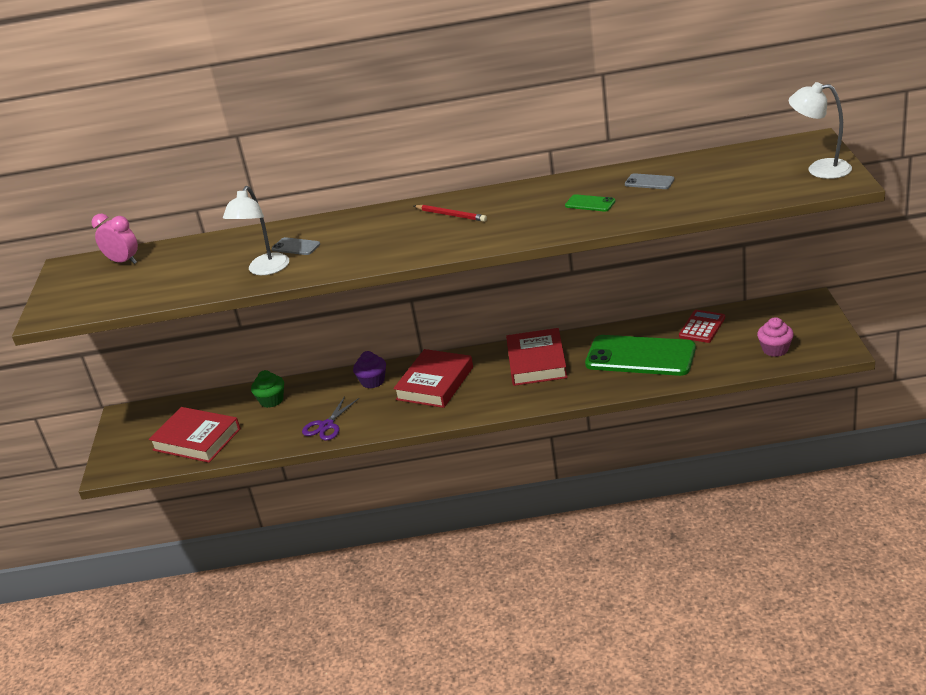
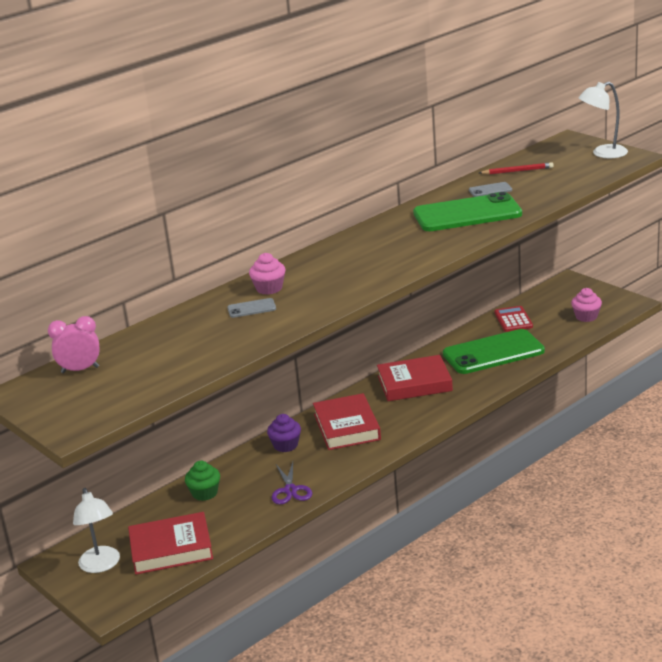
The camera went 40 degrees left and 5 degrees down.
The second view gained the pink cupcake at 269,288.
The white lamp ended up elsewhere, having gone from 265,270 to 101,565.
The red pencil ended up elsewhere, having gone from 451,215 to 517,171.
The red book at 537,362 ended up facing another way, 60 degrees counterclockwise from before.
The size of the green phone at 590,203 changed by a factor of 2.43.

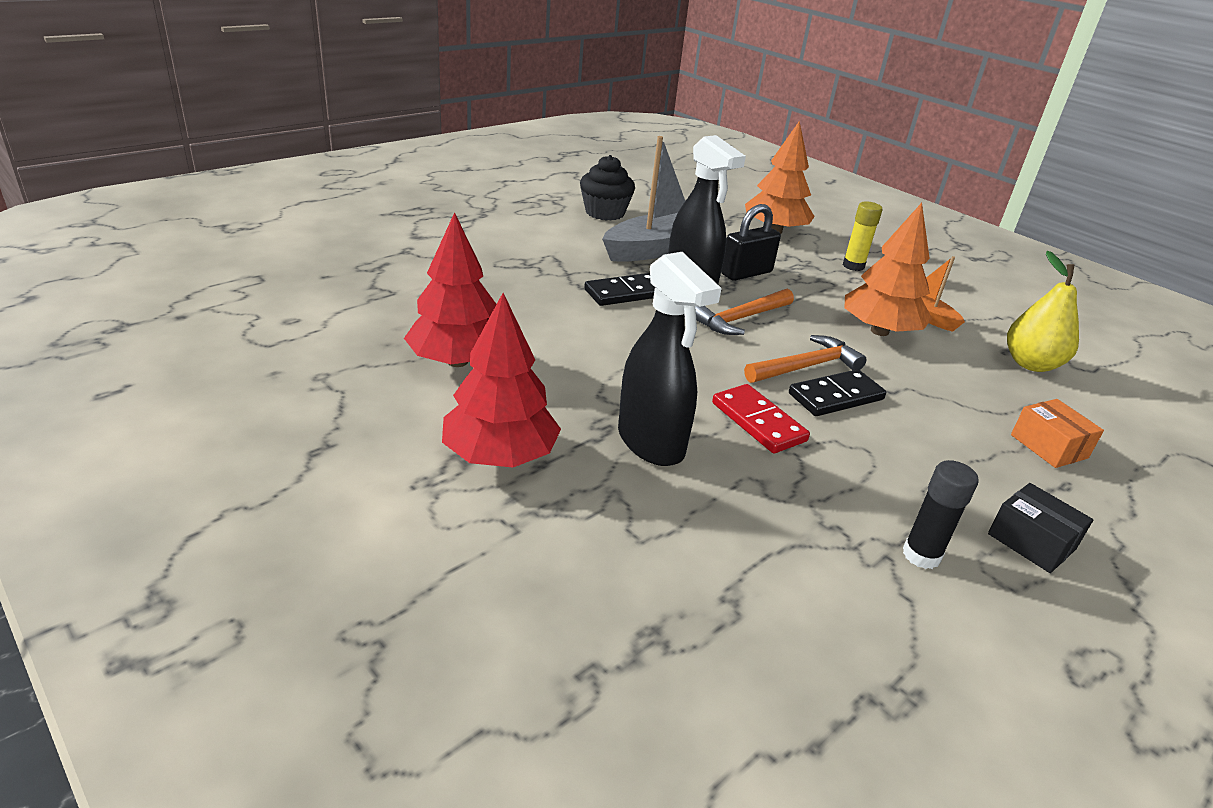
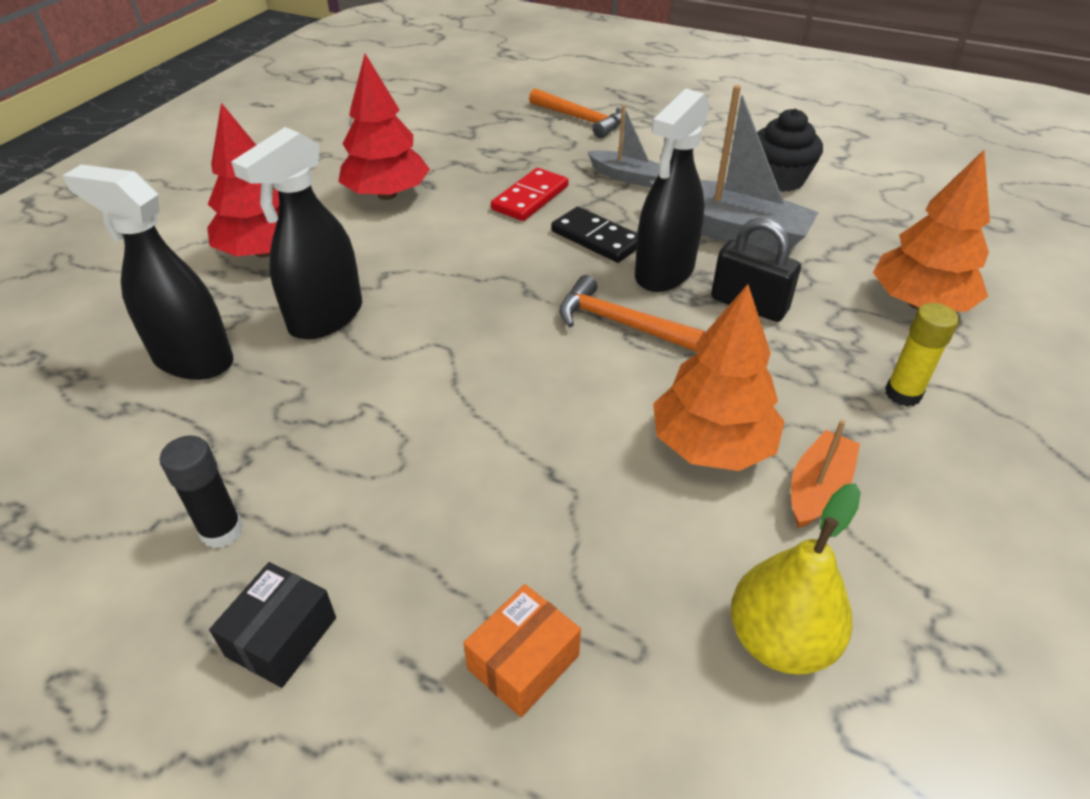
The camera went 70 degrees right and 10 degrees up.
The second view lost the black domino at 836,397.
The second view gained the black spray bottle at 193,360.
The second view gained the grey boat at 626,176.
The red domino ended up elsewhere, having gone from 758,422 to 530,198.
The orange hammer ended up elsewhere, having gone from 806,366 to 581,119.

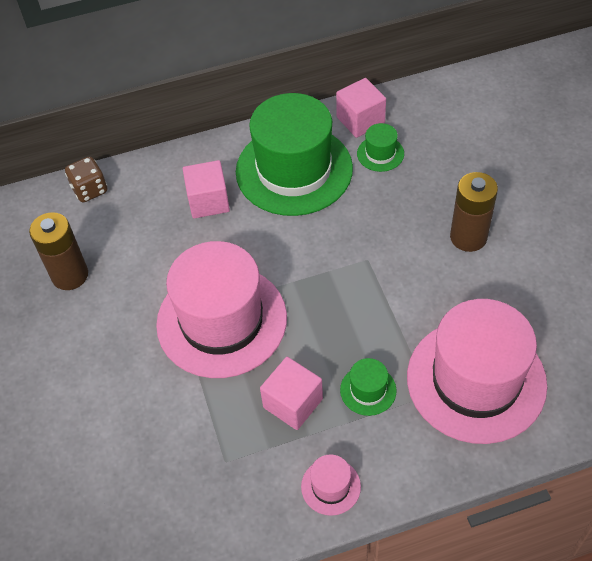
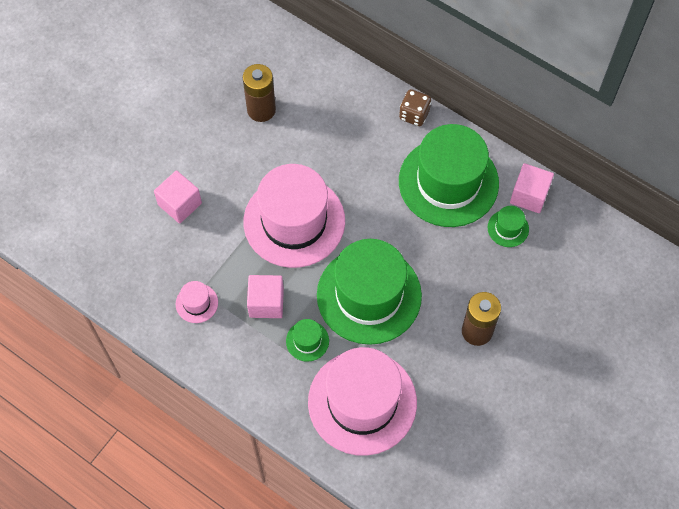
The camera went 50 degrees right and 10 degrees up.
The second view gained the green hat at 369,295.
The brown dice ended up elsewhere, having gone from 90,190 to 414,115.
The pink cube ended up elsewhere, having gone from 208,201 to 180,204.
The pink hat ended up elsewhere, having gone from 331,486 to 197,303.

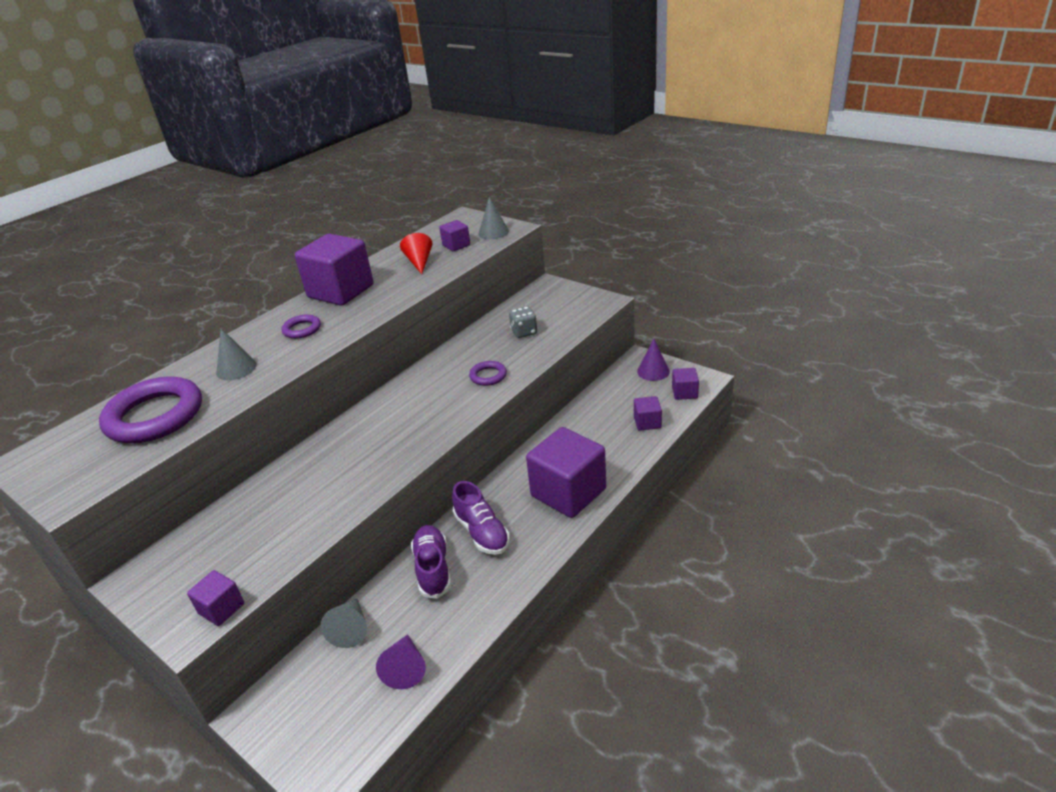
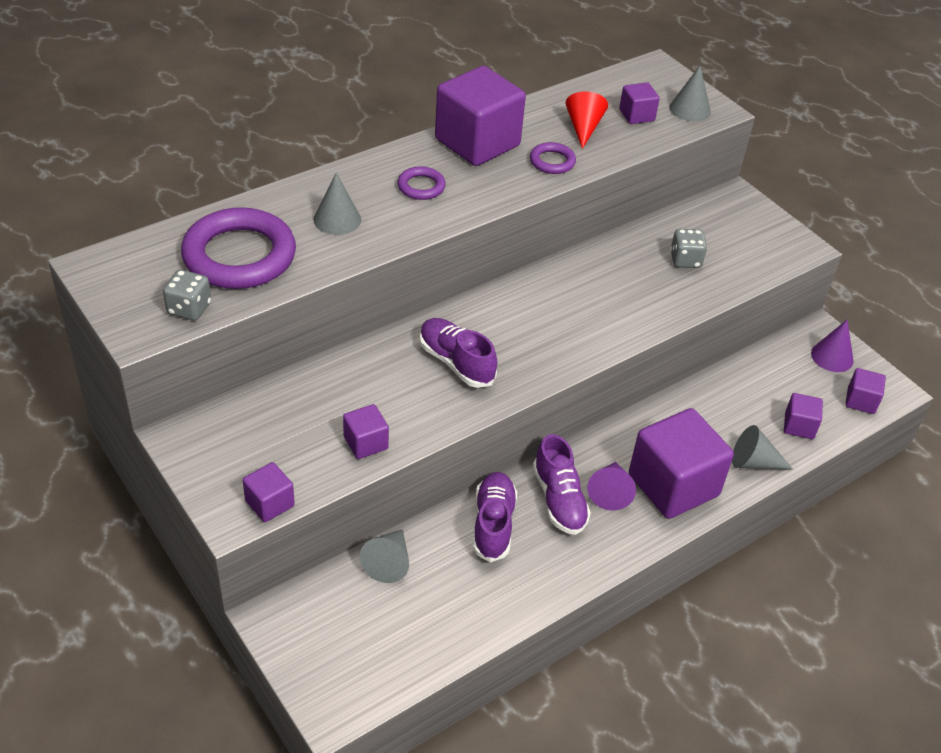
The camera went 10 degrees right and 10 degrees up.
The second view gained the grey dice at 189,308.
The second view gained the purple cube at 365,443.
The second view gained the purple shoe at 456,362.
The second view gained the grey cone at 753,462.
The purple cone ended up elsewhere, having gone from 405,668 to 610,492.
The purple ring ended up elsewhere, having gone from 488,376 to 552,161.

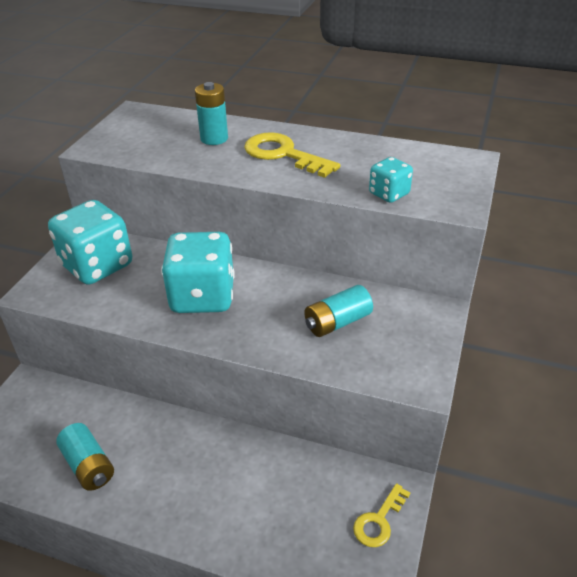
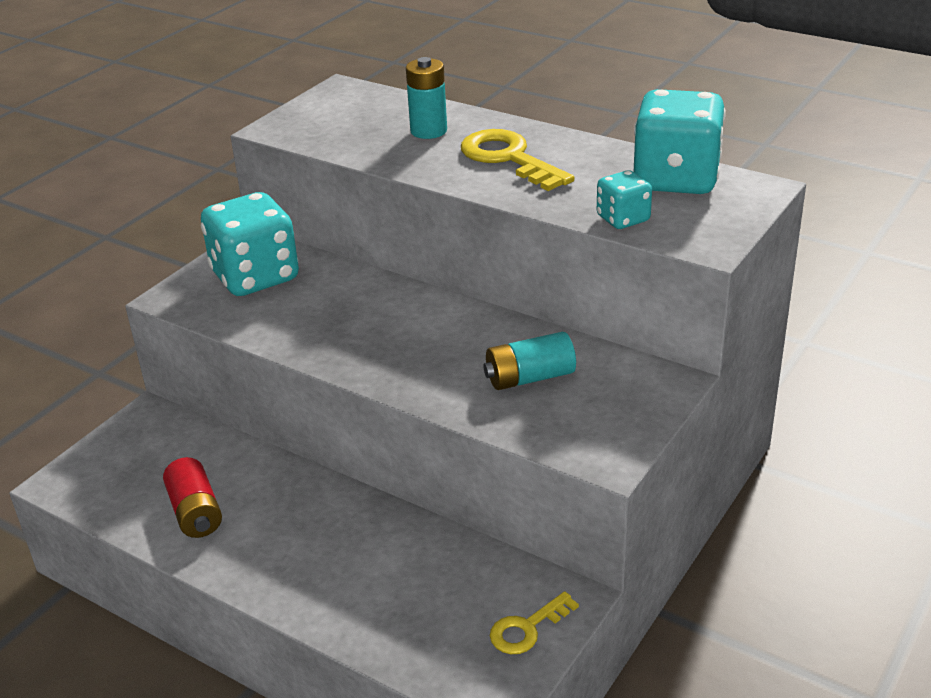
The camera went 15 degrees right and 5 degrees down.
The turquoise dice ended up elsewhere, having gone from 202,297 to 676,179.
What was the turquoise battery at 88,466 turned into the red battery at 195,512.

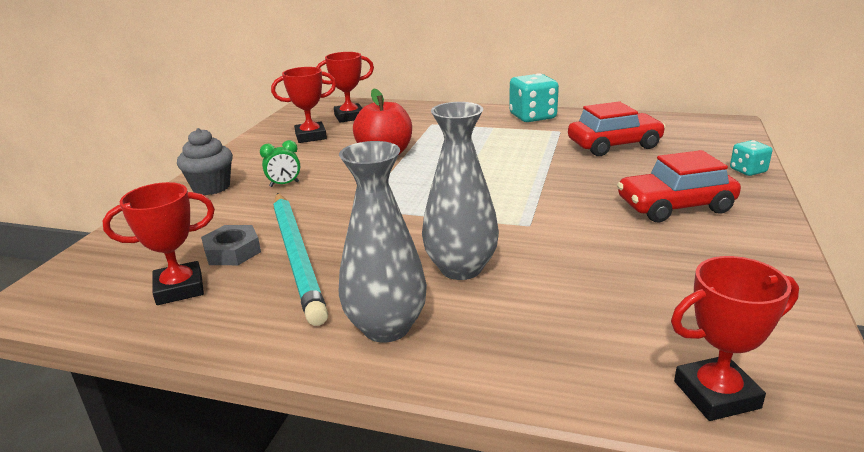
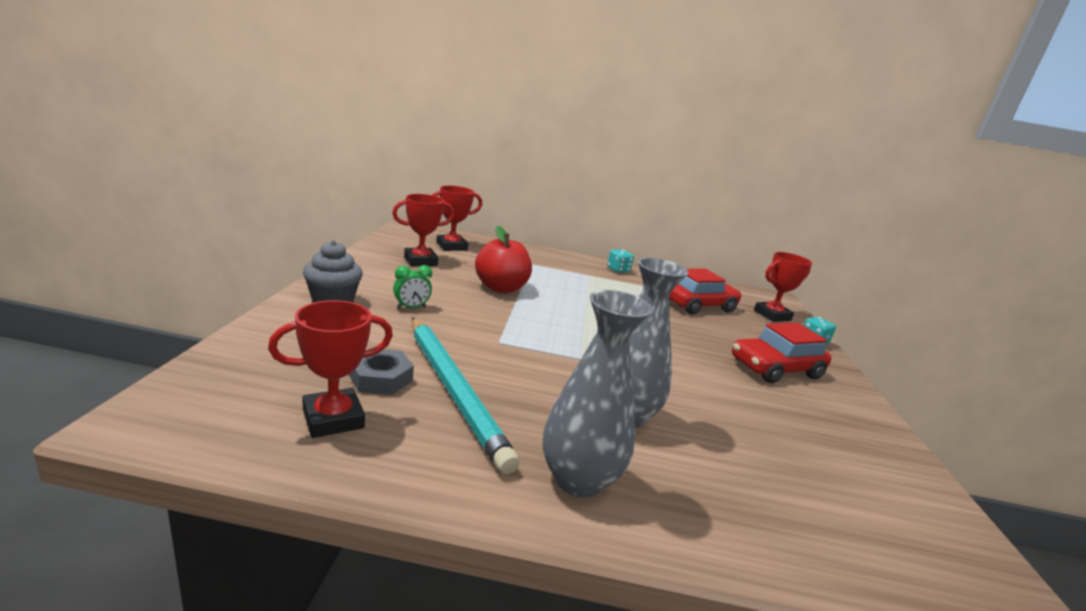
The camera went 15 degrees left and 5 degrees down.
The red trophy ended up elsewhere, having gone from 716,394 to 772,315.
The size of the turquoise dice at 532,117 changed by a factor of 0.56.

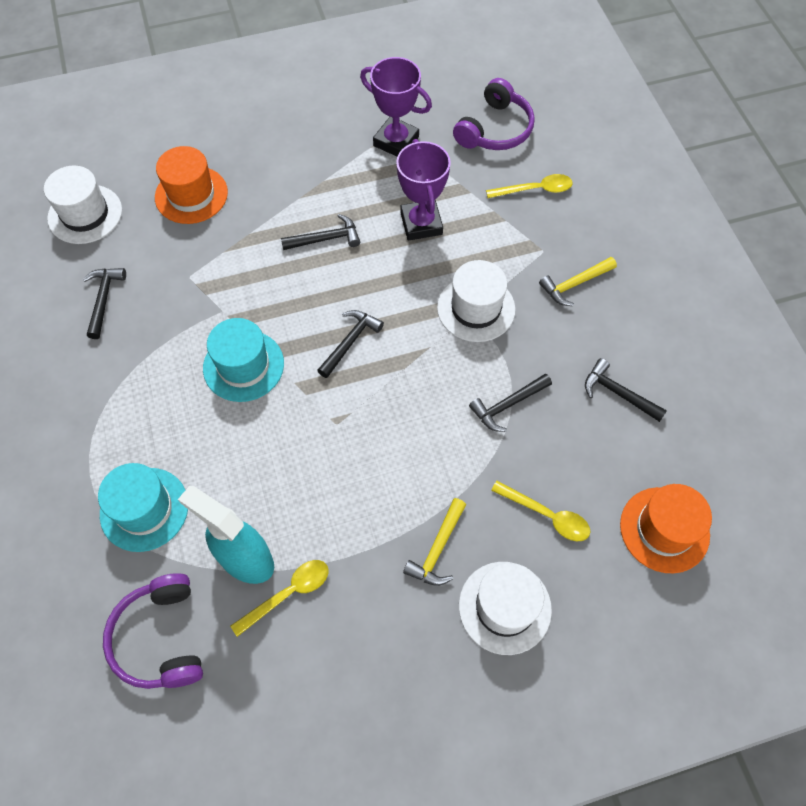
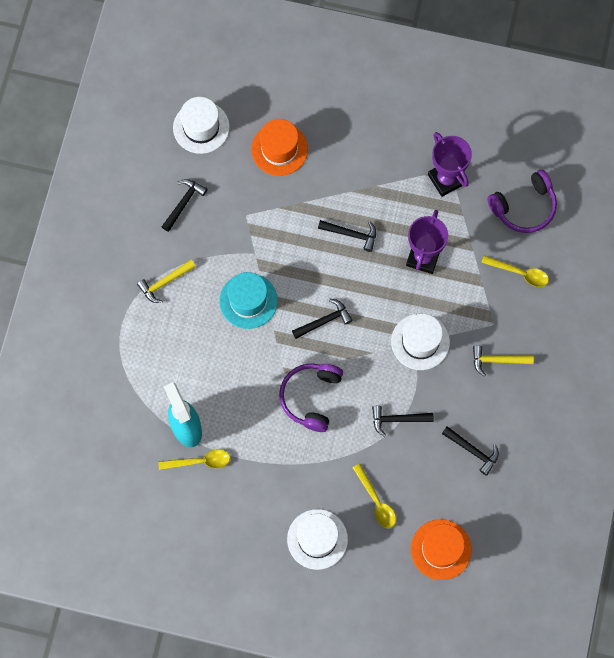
The camera went 30 degrees right and 10 degrees up.
The second view lost the turquoise hat at 144,509.
The purple headphones ended up elsewhere, having gone from 160,638 to 311,397.
The yellow hammer ended up elsewhere, having gone from 437,549 to 165,283.
The black hammer at 618,393 ended up facing another way, 150 degrees clockwise from before.

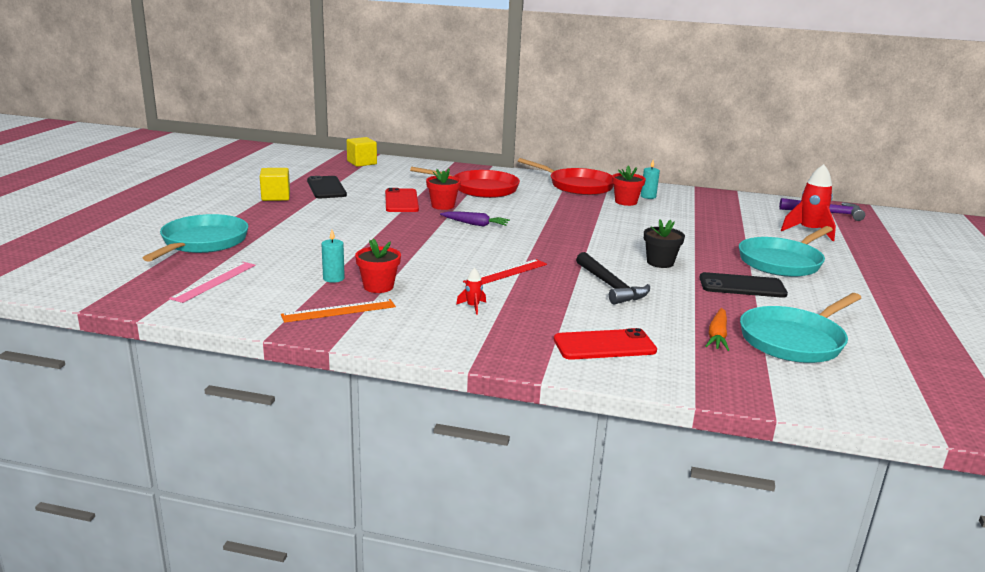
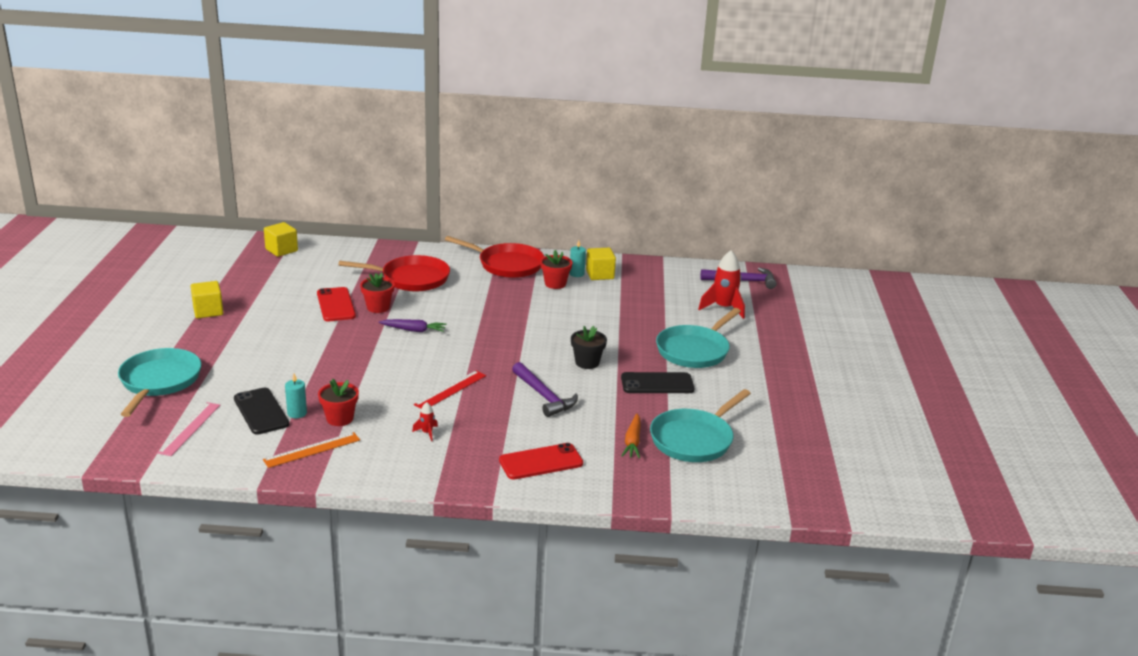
The camera went 10 degrees left and 5 degrees up.
The second view gained the yellow cube at 600,274.
The black phone ended up elsewhere, having gone from 326,188 to 261,411.
What was the black hammer at 611,286 turned into the purple hammer at 544,396.

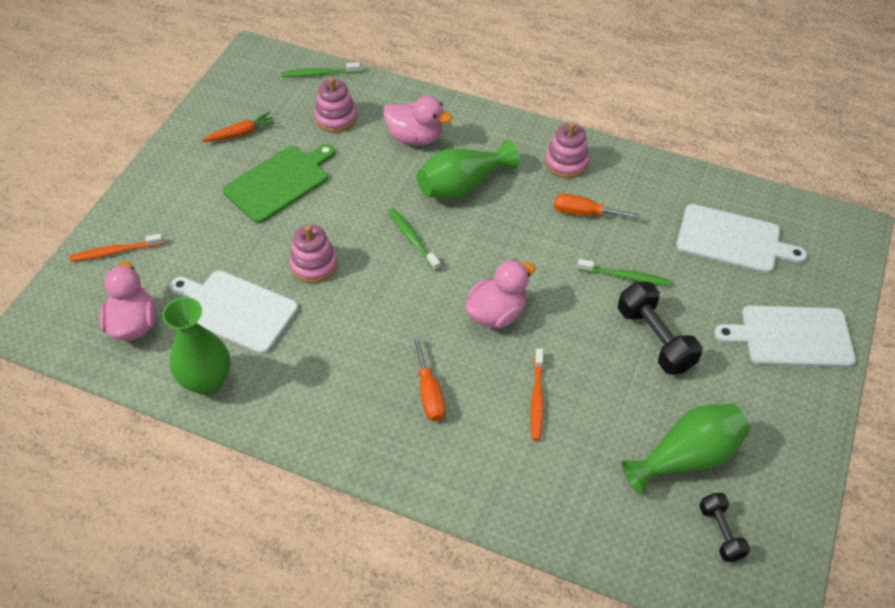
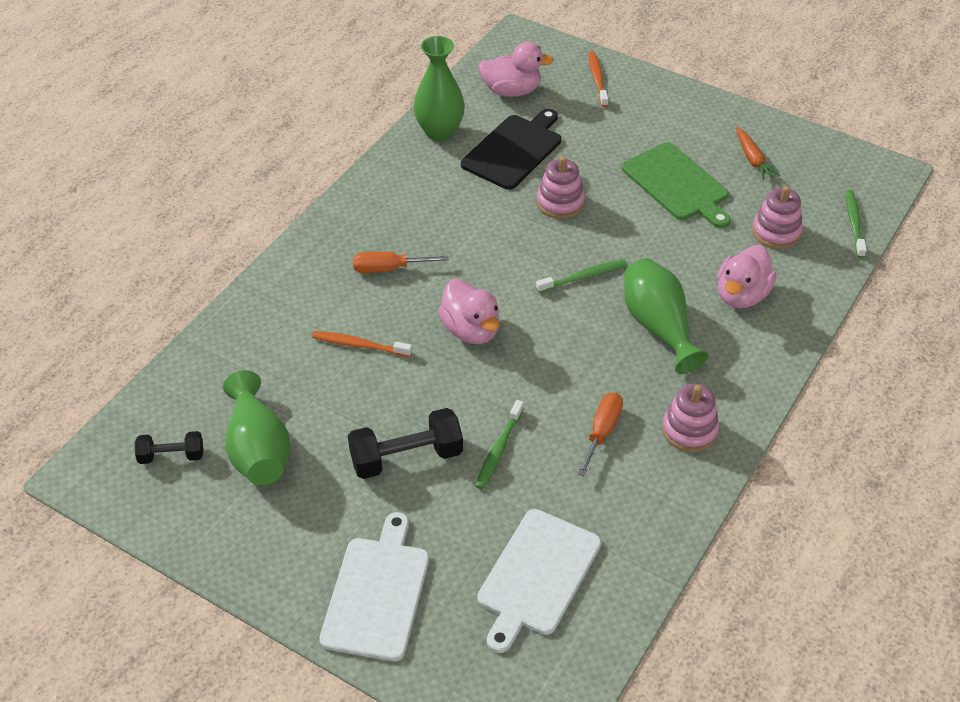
The camera went 100 degrees right and 5 degrees down.
What was the white cutting board at 235,310 turned into the black cutting board at 514,150.

